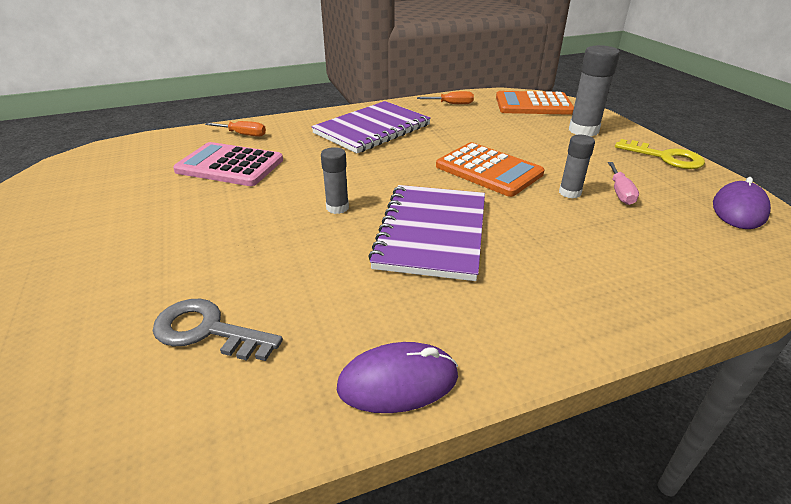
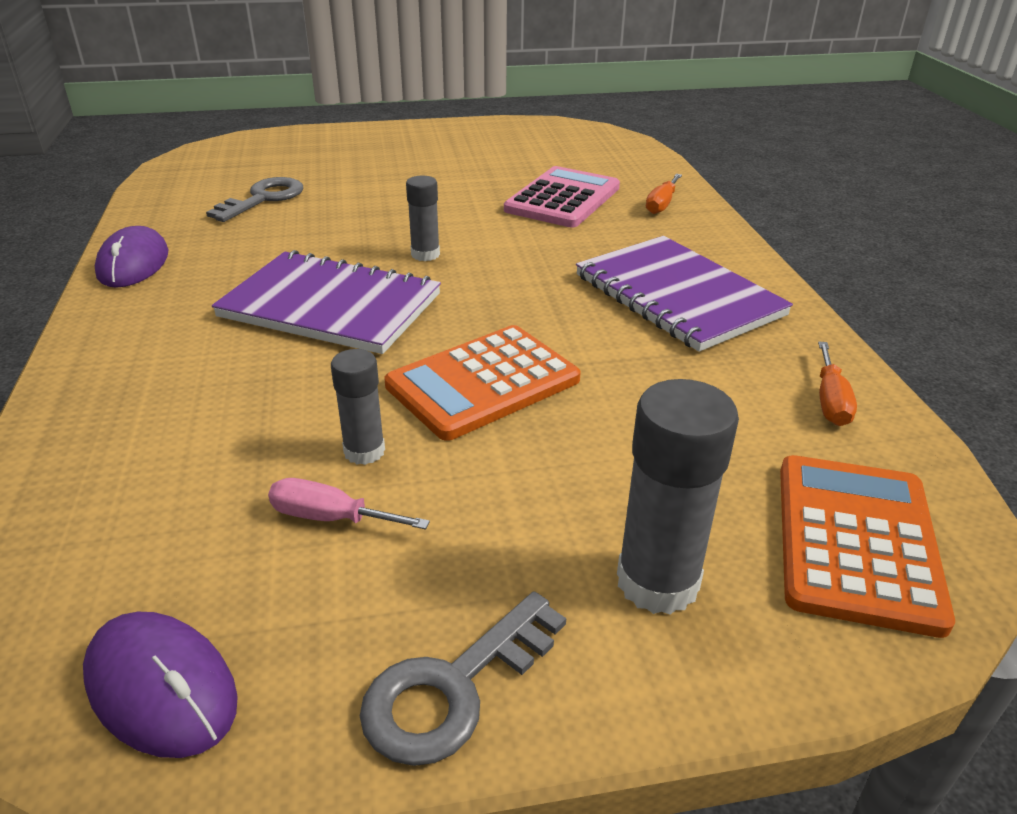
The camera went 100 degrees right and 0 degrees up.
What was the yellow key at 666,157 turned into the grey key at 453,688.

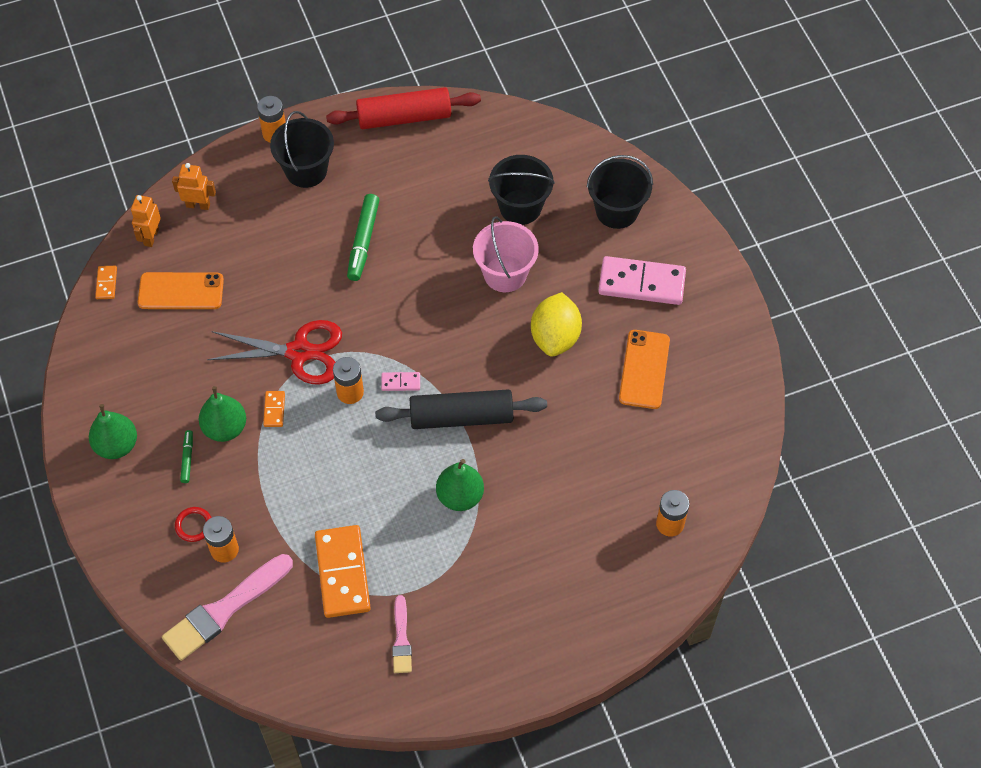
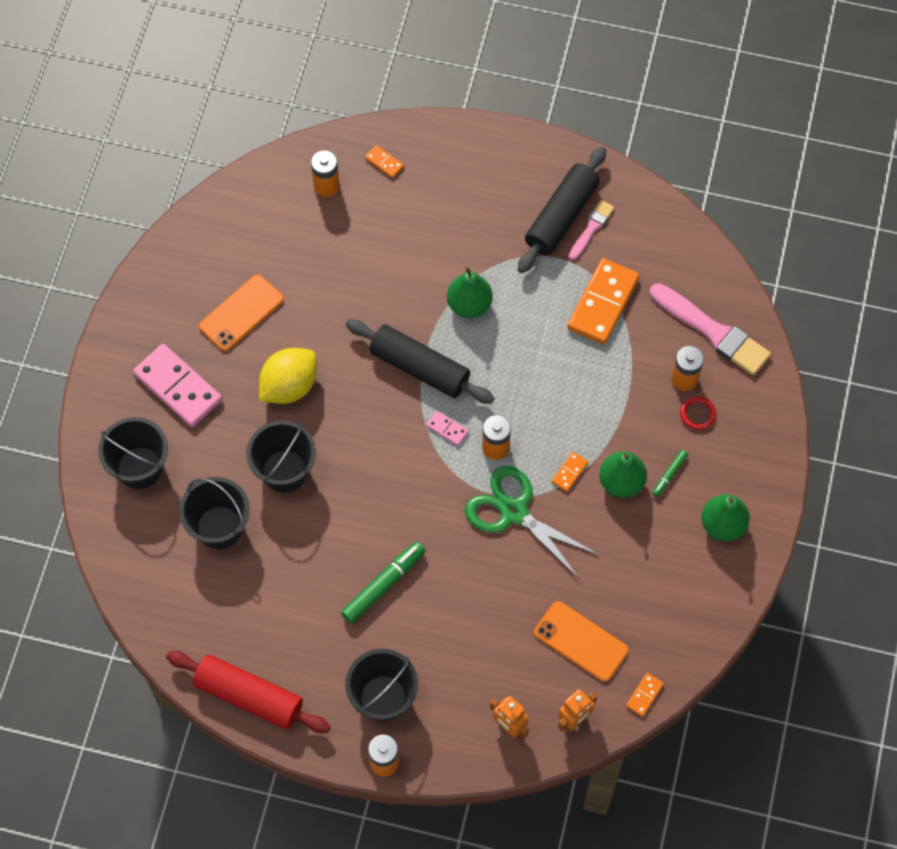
The camera went 145 degrees left and 5 degrees up.
The second view gained the orange domino at 384,162.
The second view gained the black rolling pin at 561,216.
What was the red scissors at 300,352 turned into the green scissors at 513,511.
What was the pink bucket at 505,274 turned into the black bucket at 284,471.
The pink brush at 224,610 ended up facing another way, 45 degrees clockwise from before.

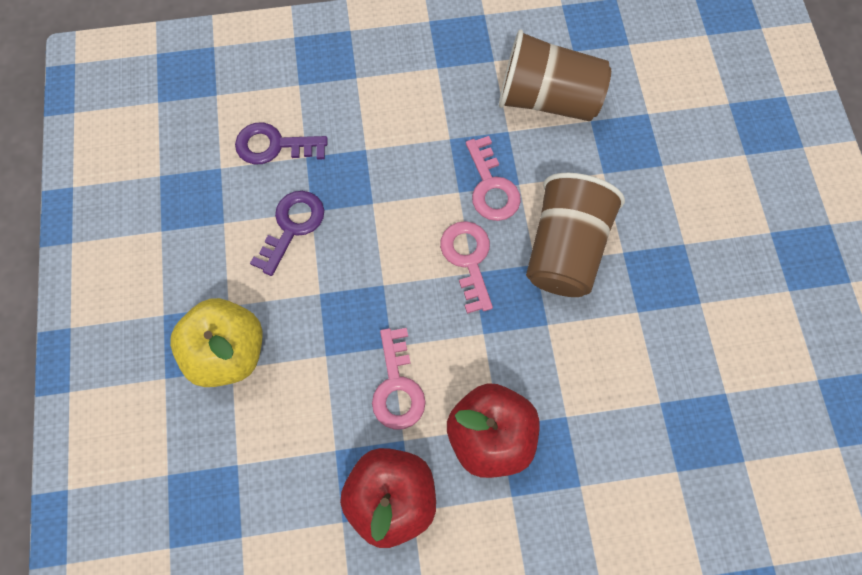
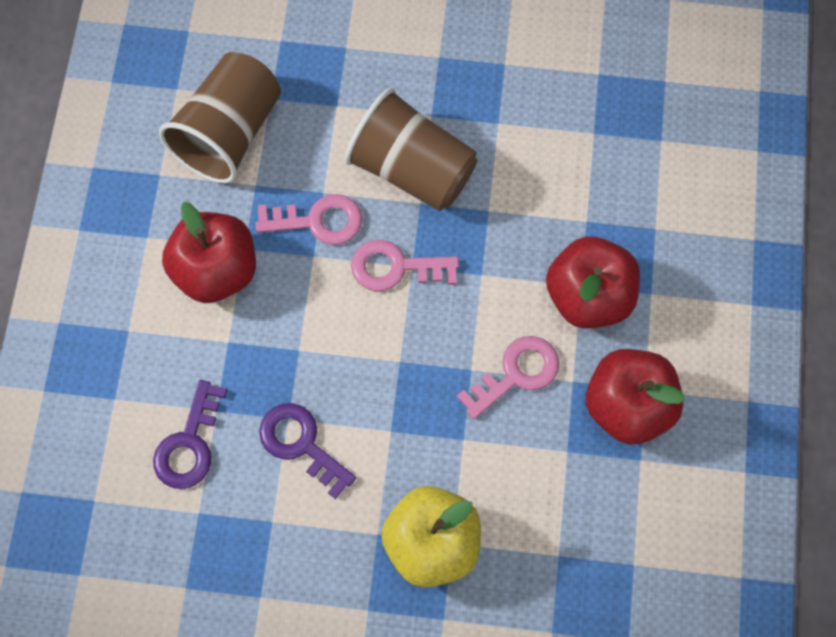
The camera went 75 degrees left and 0 degrees up.
The second view gained the red apple at 216,271.
The pink key at 397,387 ended up facing another way, 45 degrees counterclockwise from before.

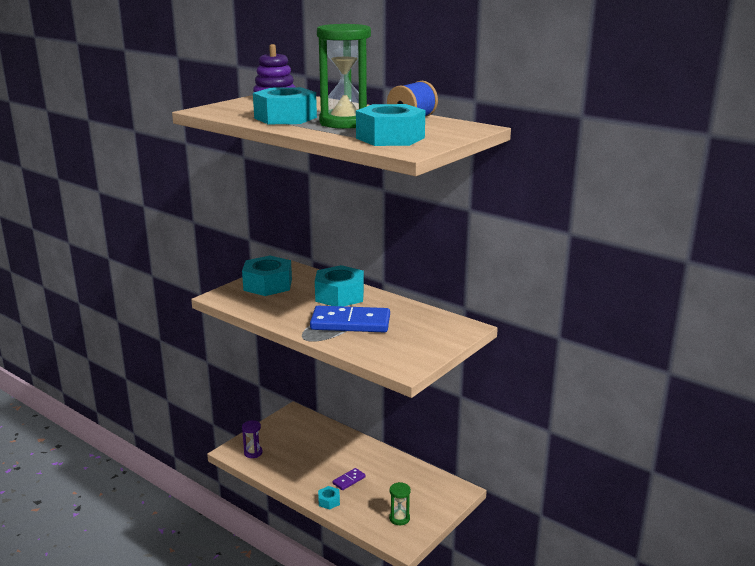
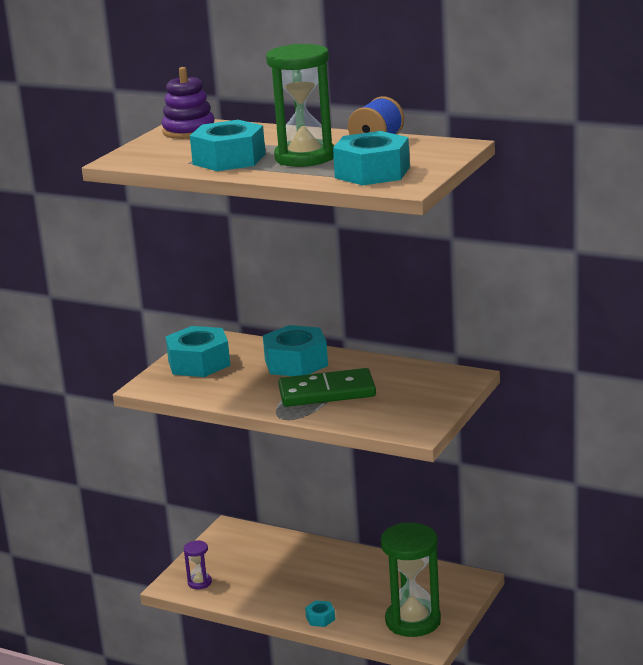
The camera went 10 degrees left and 0 degrees up.
The second view lost the purple domino at 349,480.
What was the blue domino at 350,323 turned into the green domino at 327,392.
The size of the green hourglass at 399,518 changed by a factor of 2.19.

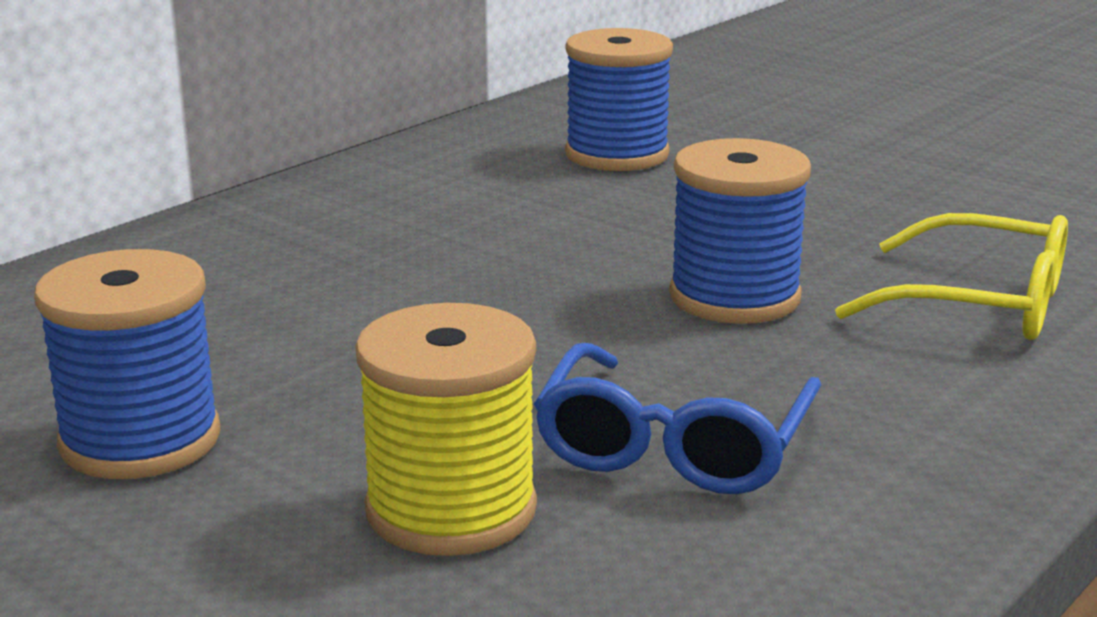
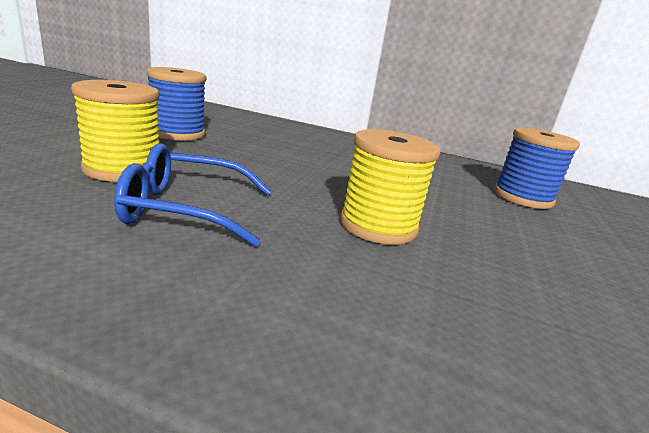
The camera went 65 degrees right and 0 degrees up.
The second view lost the yellow glasses at 978,304.
What was the blue spool at 734,297 turned into the yellow spool at 378,226.

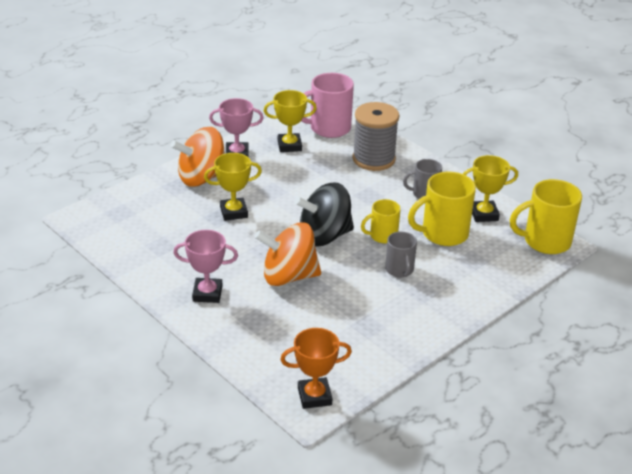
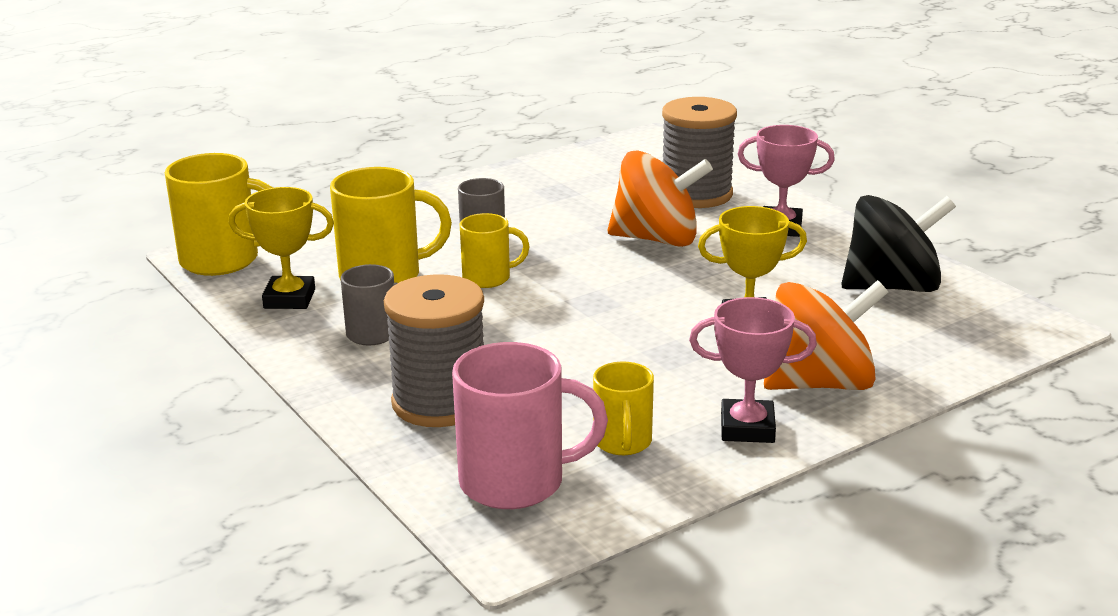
The camera went 170 degrees left and 10 degrees down.
The second view lost the orange trophy at 314,396.
The second view gained the grey spool at 696,194.
The black spinning top ended up elsewhere, having gone from 324,236 to 892,287.
Where the yellow trophy stood at 289,145, the yellow mug came to stand at 622,442.

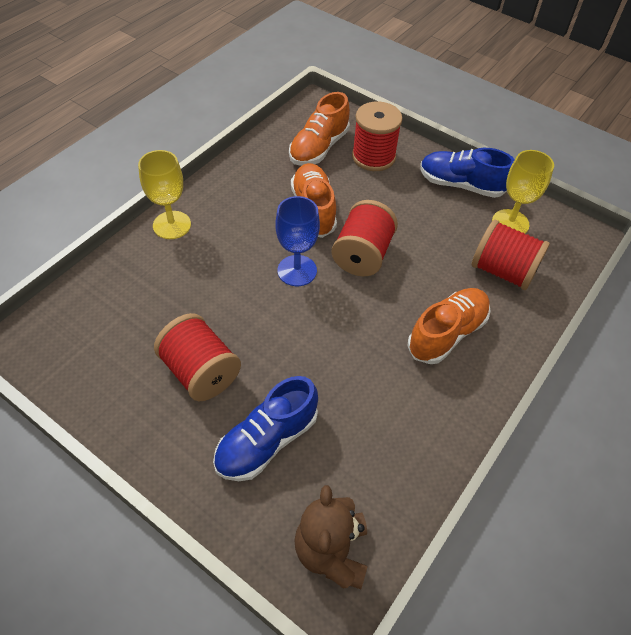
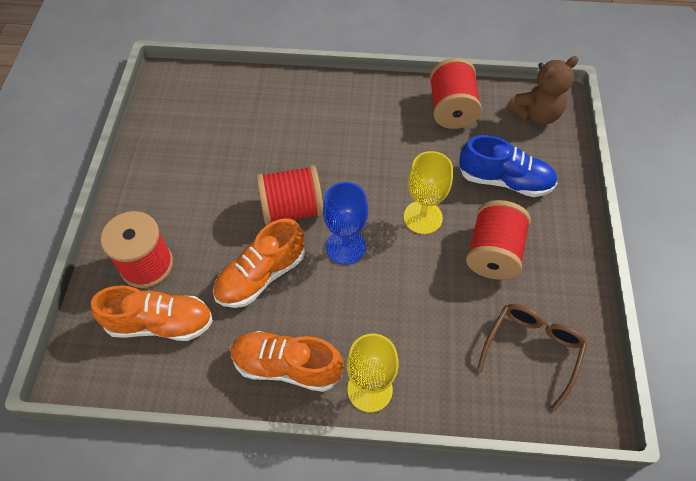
The camera went 120 degrees left and 5 degrees up.
The second view lost the blue shoe at 461,185.
The second view gained the brown glasses at 532,349.
The orange shoe ended up elsewhere, having gone from 447,333 to 287,366.
The red spool ended up elsewhere, having gone from 502,271 to 451,109.
The yellow goblet ended up elsewhere, having gone from 510,223 to 422,217.

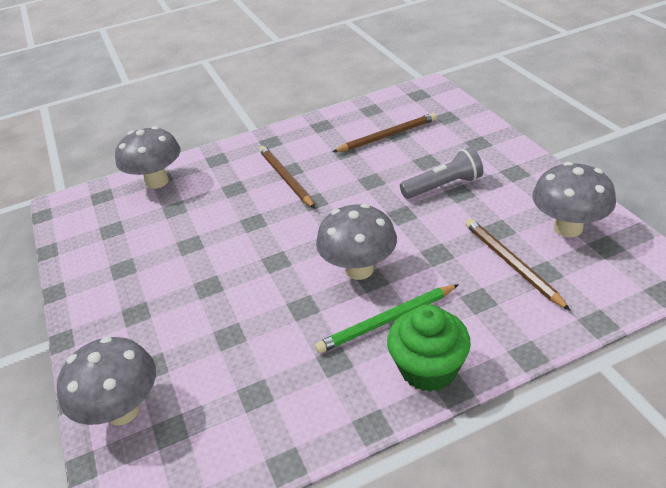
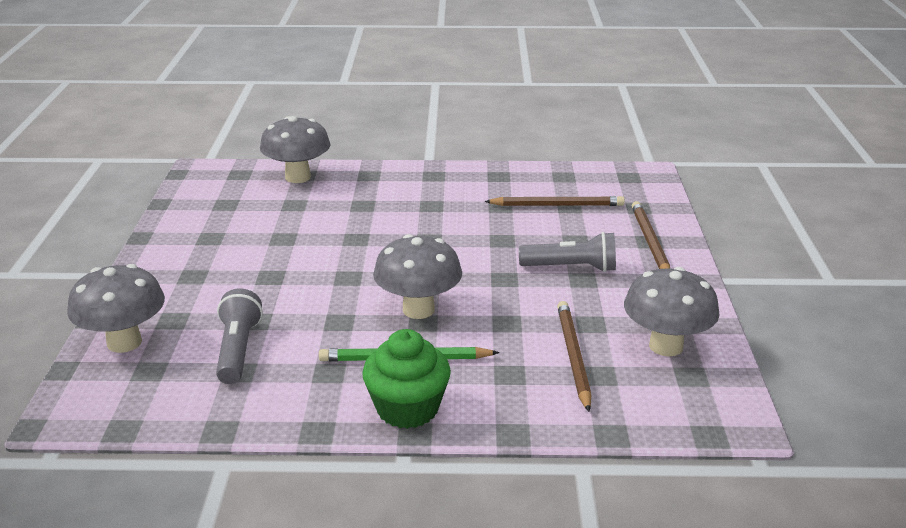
The camera went 20 degrees right and 10 degrees down.
The second view gained the grey flashlight at 238,350.
The brown pencil ended up elsewhere, having gone from 285,178 to 649,242.

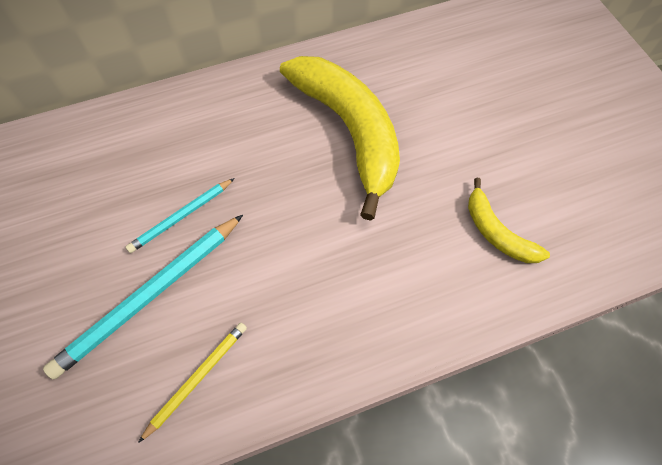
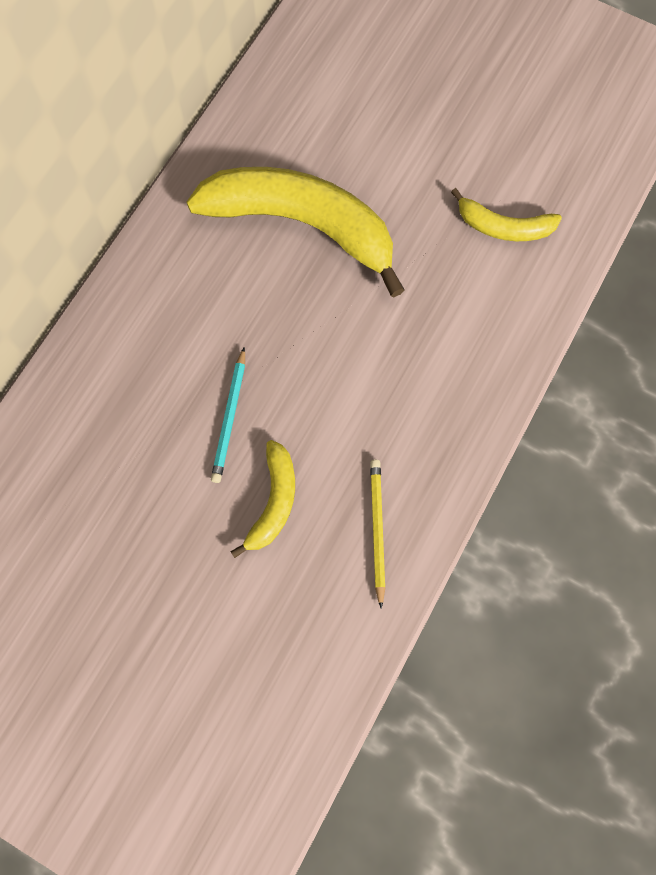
The camera went 40 degrees left and 10 degrees up.
Where the turquoise pencil stood at 151,296, the yellow banana came to stand at 273,501.

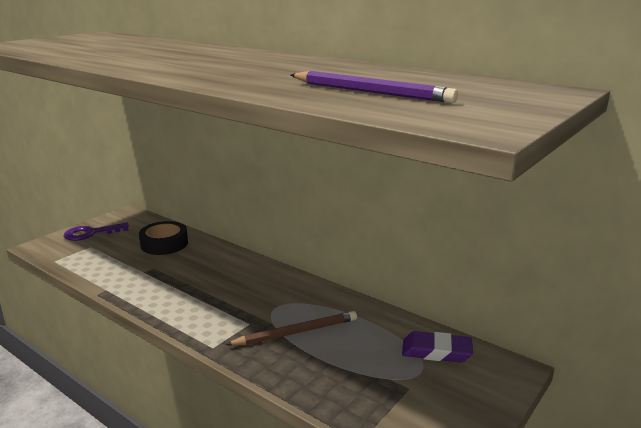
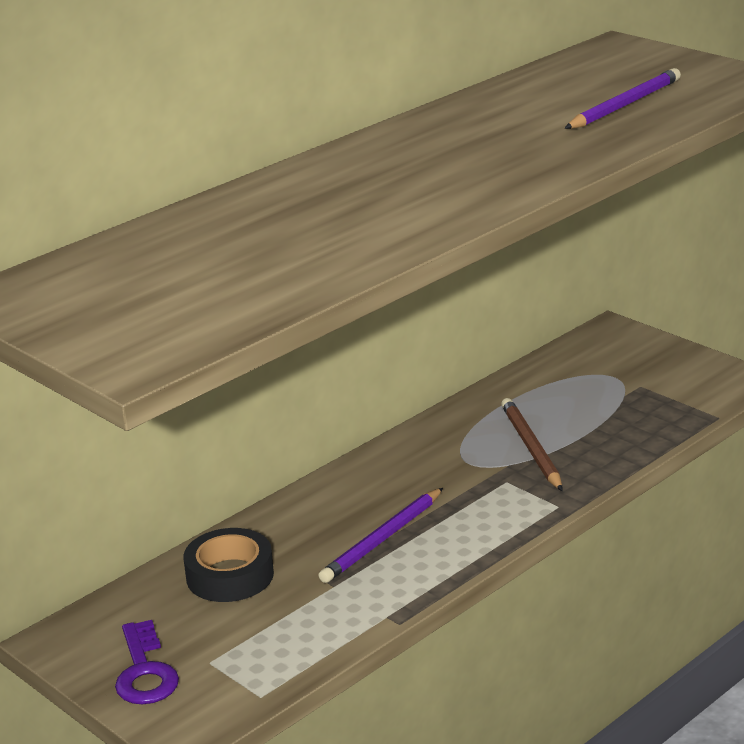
The camera went 80 degrees left and 5 degrees up.
The second view lost the purple eraser at 436,351.
The second view gained the purple pencil at 382,539.

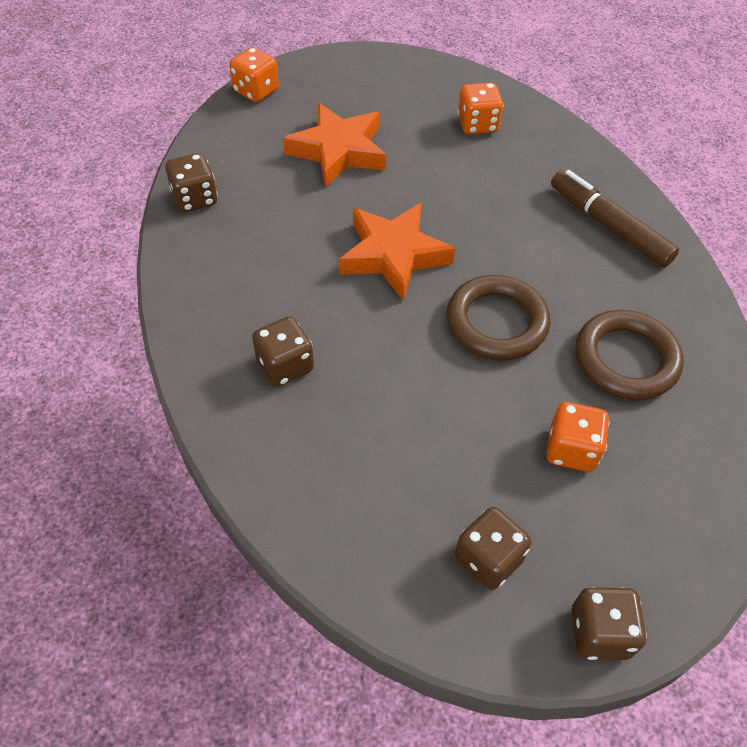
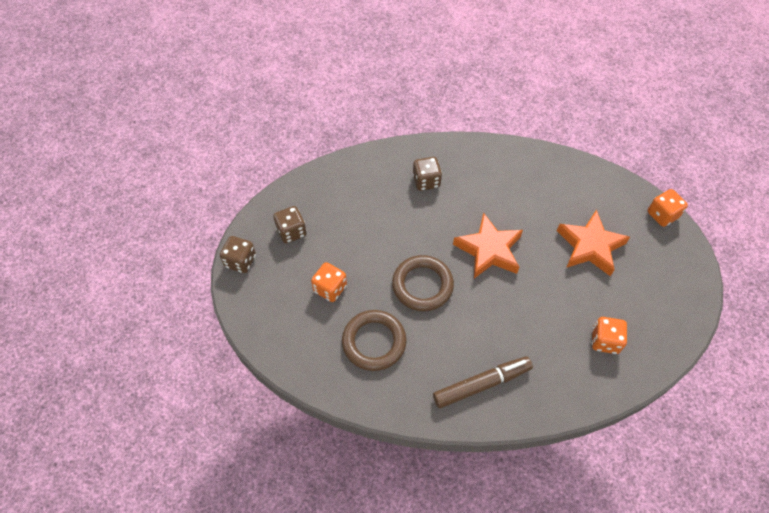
The camera went 110 degrees right and 5 degrees up.
The second view lost the brown dice at 195,198.

